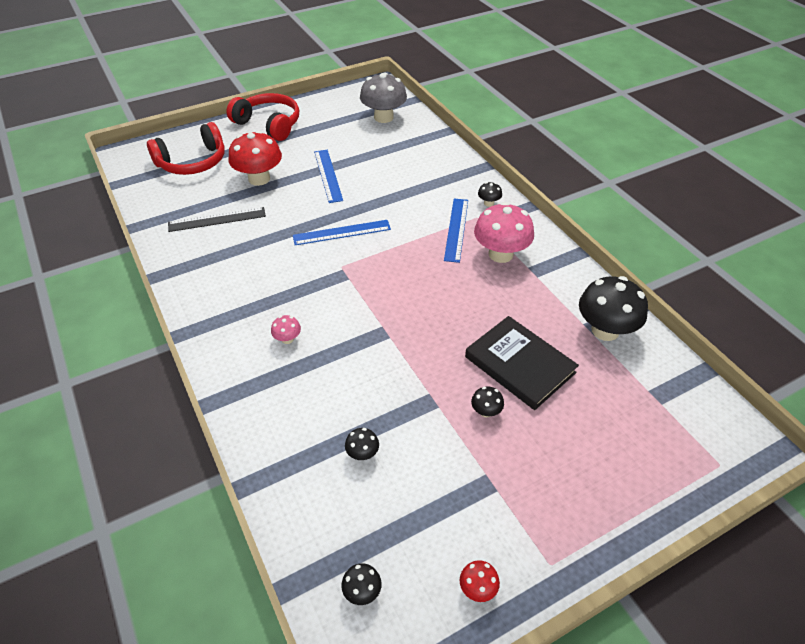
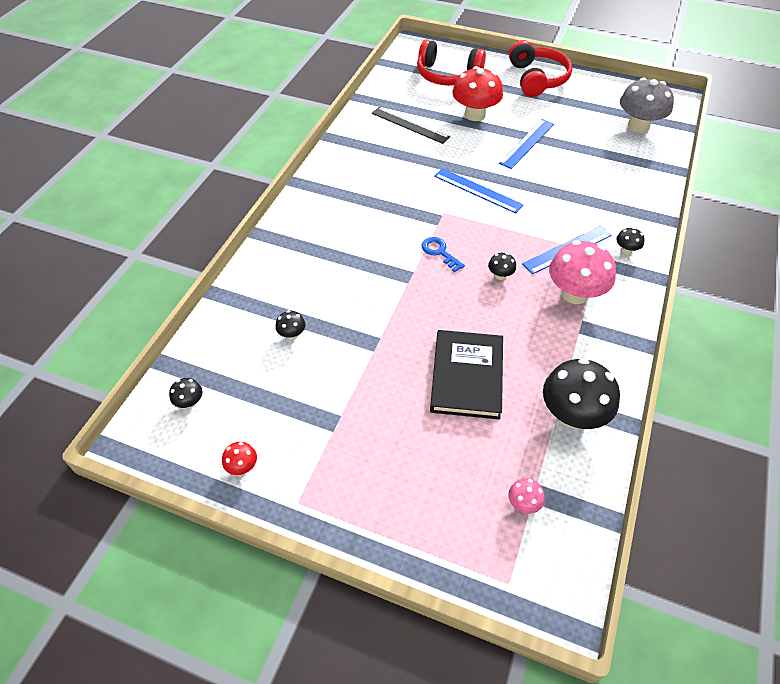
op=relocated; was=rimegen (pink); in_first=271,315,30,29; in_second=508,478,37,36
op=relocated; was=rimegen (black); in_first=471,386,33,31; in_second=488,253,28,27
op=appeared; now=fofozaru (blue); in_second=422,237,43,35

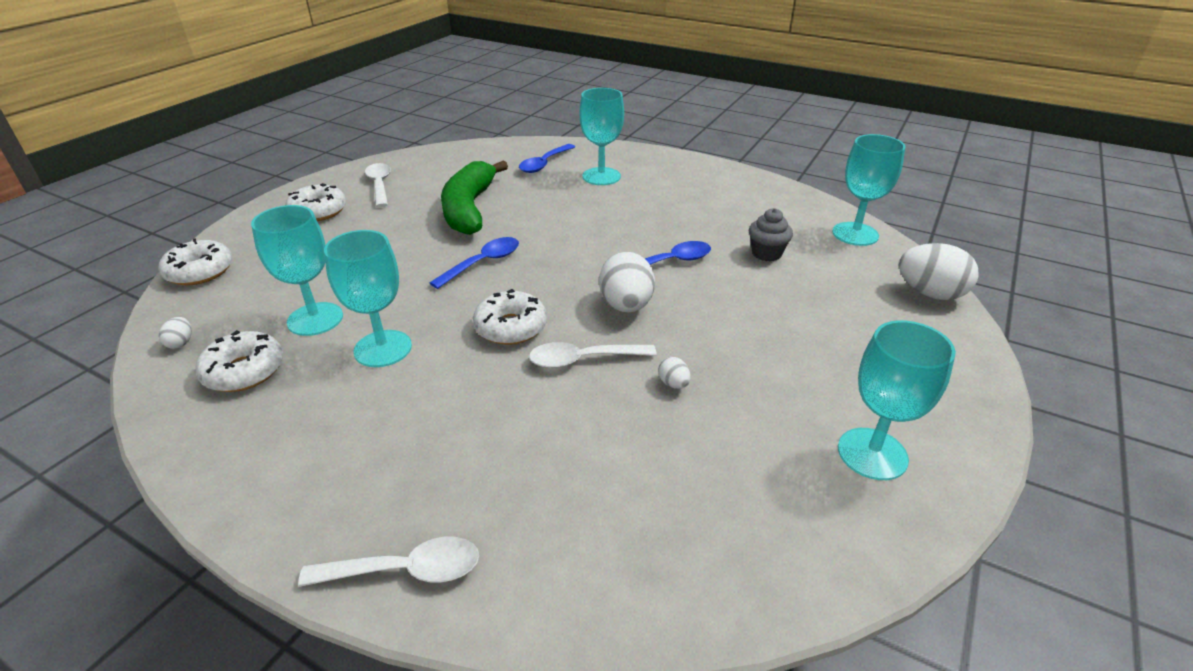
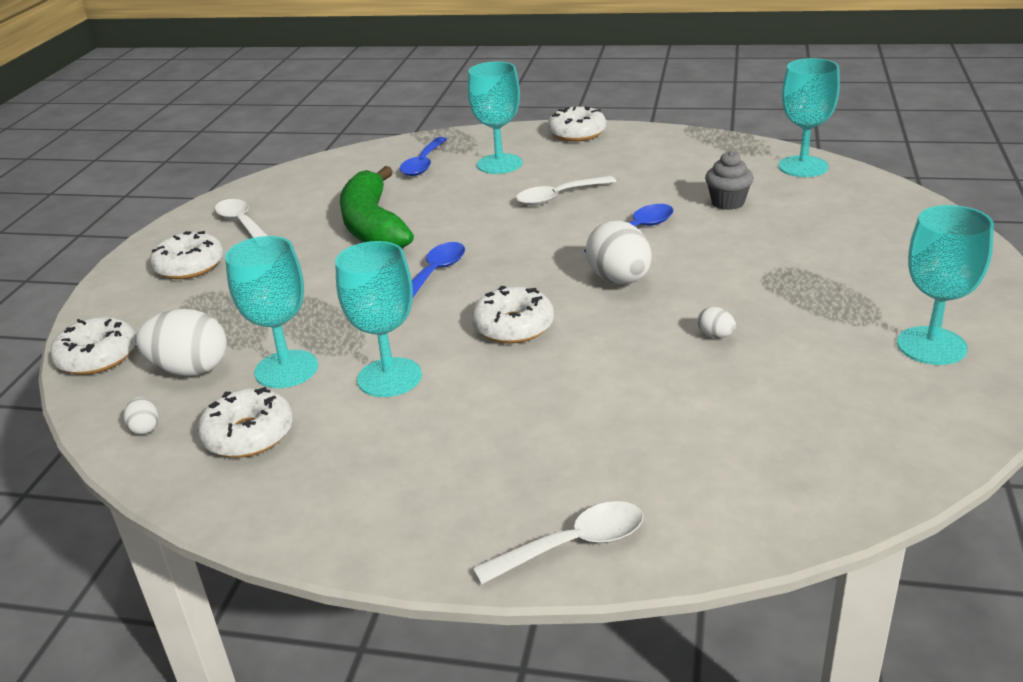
op=relocated; was=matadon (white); in_first=899,243,80,57; in_second=136,309,91,67
op=relocated; was=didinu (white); in_first=529,342,128,26; in_second=516,176,100,30
op=appeared; now=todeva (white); in_second=548,106,58,36

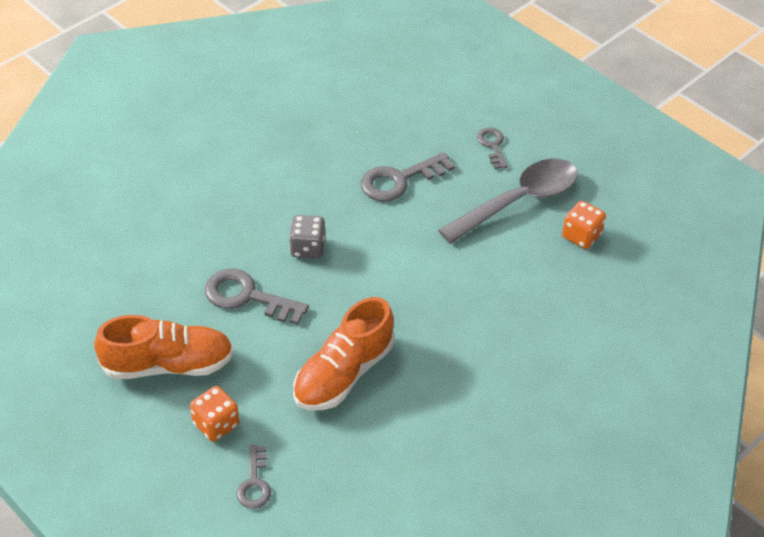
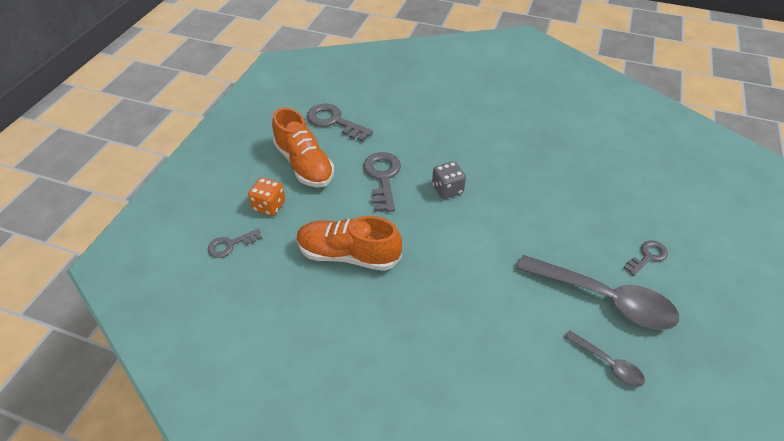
op=relocated; was=fofozaru (grey); in_first=361,152,94,50; in_second=307,103,66,39
op=exchanged; was=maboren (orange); now=didinu (grey); in_first=562,201,44,48; in_second=565,330,80,57

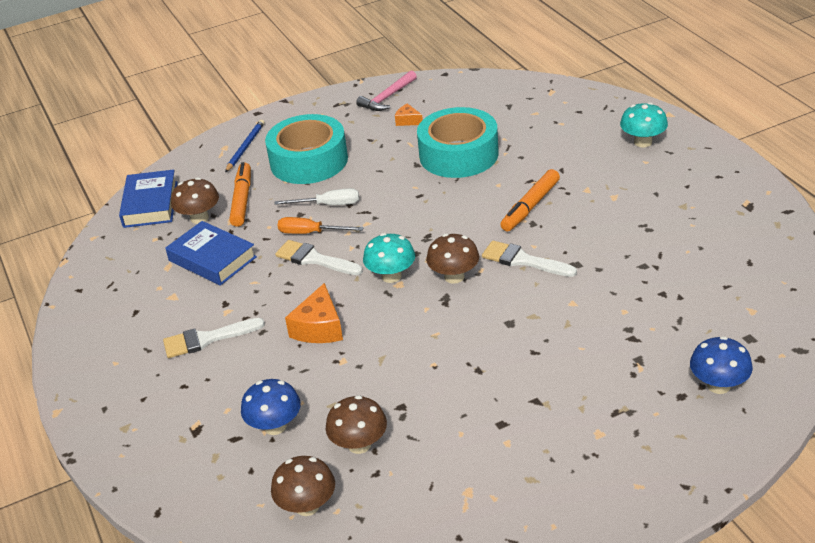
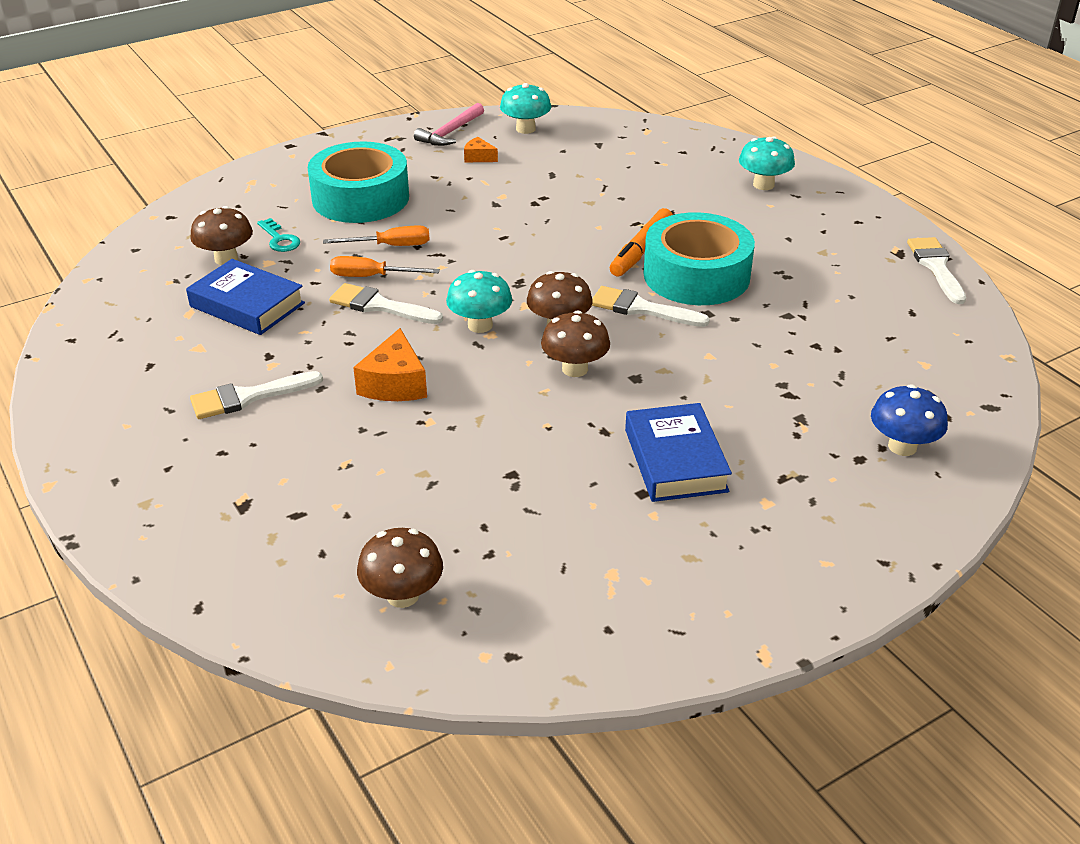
op=relocated; was=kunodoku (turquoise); in_first=417,107,82,71; in_second=643,212,112,93
op=missing; was=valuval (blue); in_first=225,120,40,52
op=exchanged; was=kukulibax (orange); now=fofozaru (turquoise); in_first=229,162,22,65; in_second=257,218,43,34
op=relocated; was=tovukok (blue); in_first=119,170,58,58; in_second=625,403,107,99
op=colour; was=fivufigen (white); now=fivufigen (orange); in_first=274,188,85,17; in_second=323,225,107,21
op=missing; was=rimegen (blue); in_first=241,379,60,56
op=relocated; was=rimegen (brown); in_first=326,395,61,59; in_second=541,310,69,67
op=appeared; now=rimegen (turquoise); in_second=500,83,51,51
op=appeared; now=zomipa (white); in_second=907,237,59,67

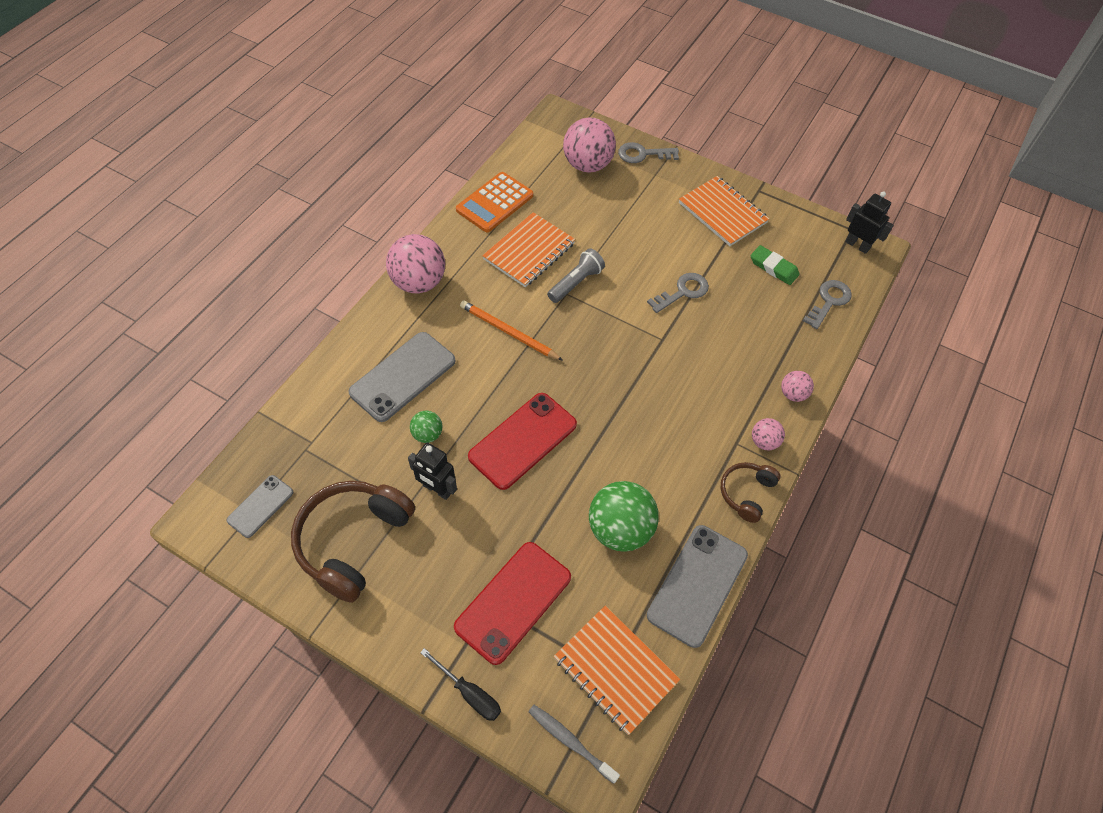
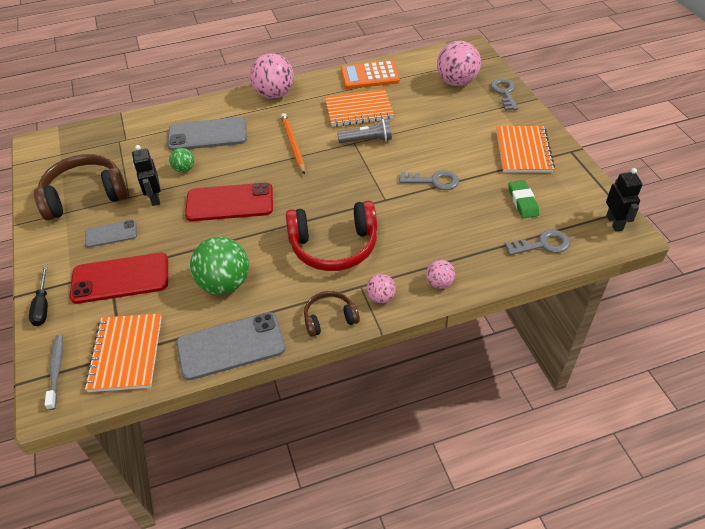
op=spun; was=fofozaru (grey); in_first=618,142,61,21; in_second=491,78,27,33; clockwise=45
op=relocated; was=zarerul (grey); in_first=226,475,67,63; in_second=85,220,52,27
op=appeared; now=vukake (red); in_second=286,201,91,70

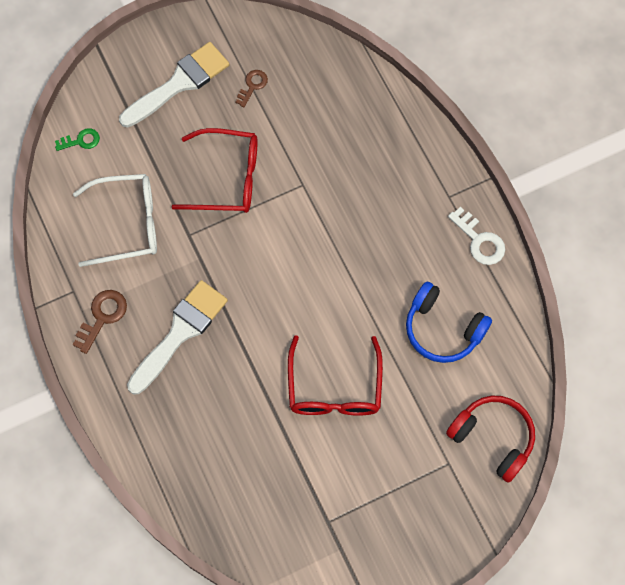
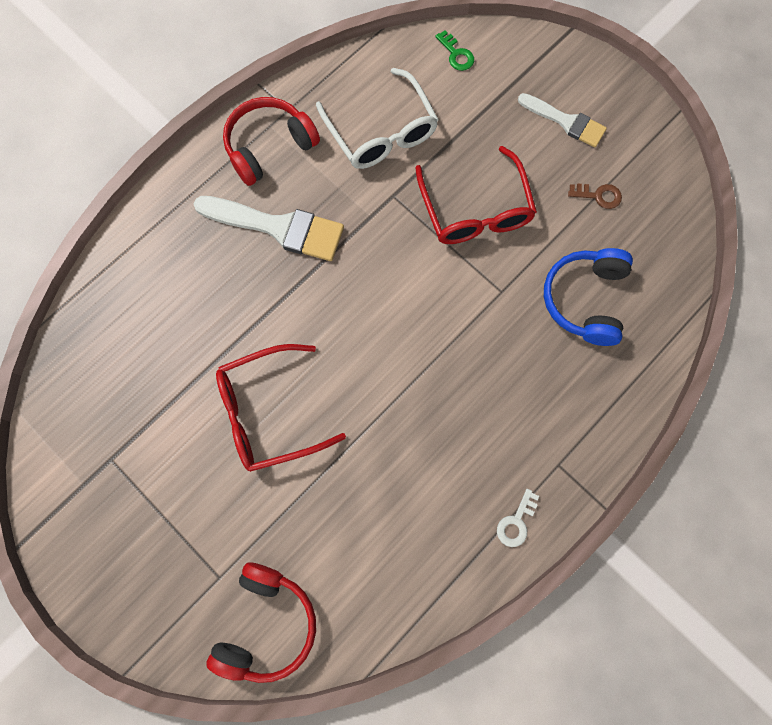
op=size; was=zomipa (white); in_first=119,42,110,85; in_second=518,93,89,54; ratio=0.64
op=size; was=fofozaru (white); in_first=448,207,57,58; in_second=497,489,42,58; ratio=0.67
op=relocated; was=vukake (blue); in_first=406,282,86,81; in_second=544,248,89,98
op=exchanged; was=fofozaru (brown); now=vukake (red); in_first=73,290,54,64; in_second=223,97,97,89

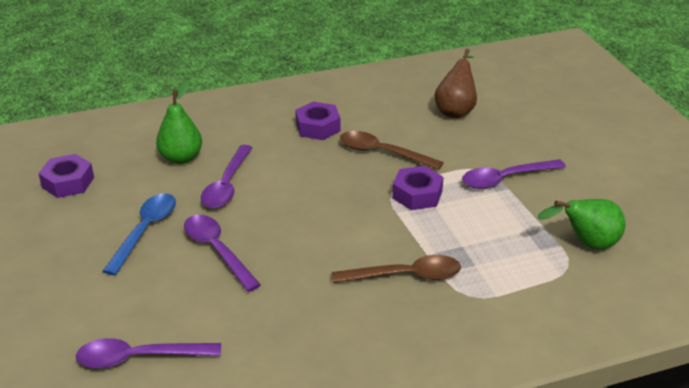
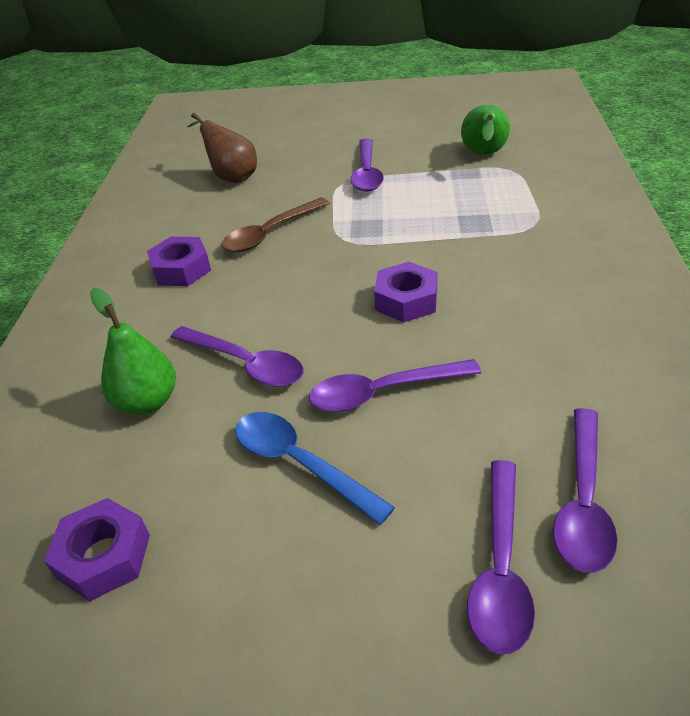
op=relocated; was=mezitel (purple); in_first=392,166,52,44; in_second=374,262,64,60
op=missing; was=didinu (brown); in_first=332,255,129,28
op=appeared; now=didinu (purple); in_second=467,460,68,194

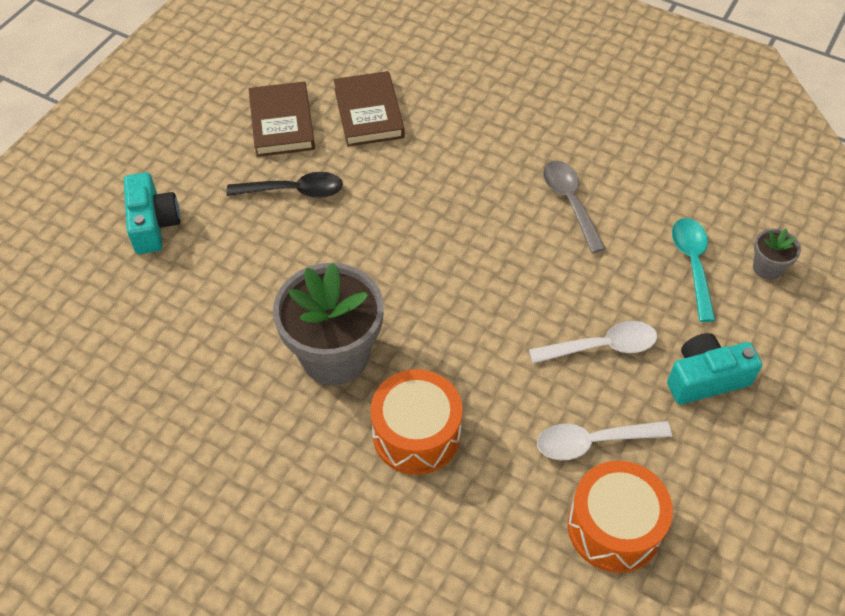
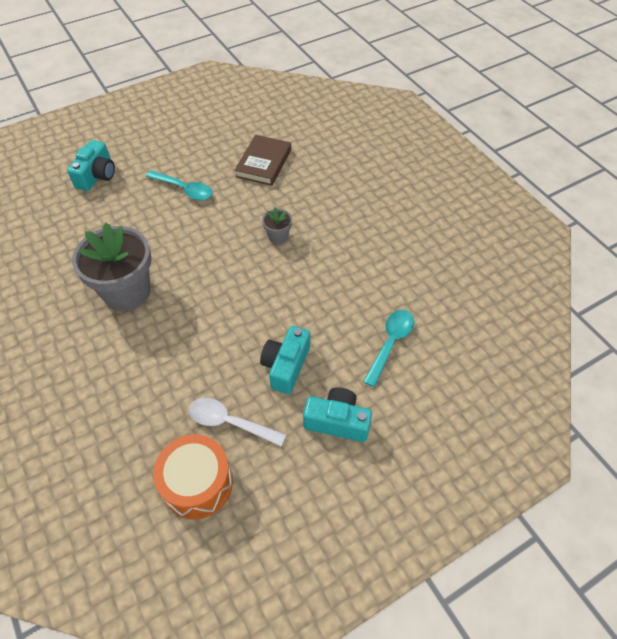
op=missing; was=tovukok (brown); in_first=249,81,66,76
op=missing; was=didinu (grey); in_first=543,161,63,92
op=colour; was=didinu (black); now=didinu (turquoise); in_first=227,172,116,26; in_second=146,170,67,30
op=relocated; was=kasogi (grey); in_first=753,228,48,52; in_second=262,208,30,36
op=exchanged; was=didinu (white); now=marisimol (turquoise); in_first=529,321,128,43; in_second=260,326,50,68
op=missing; was=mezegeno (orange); in_first=370,369,93,106

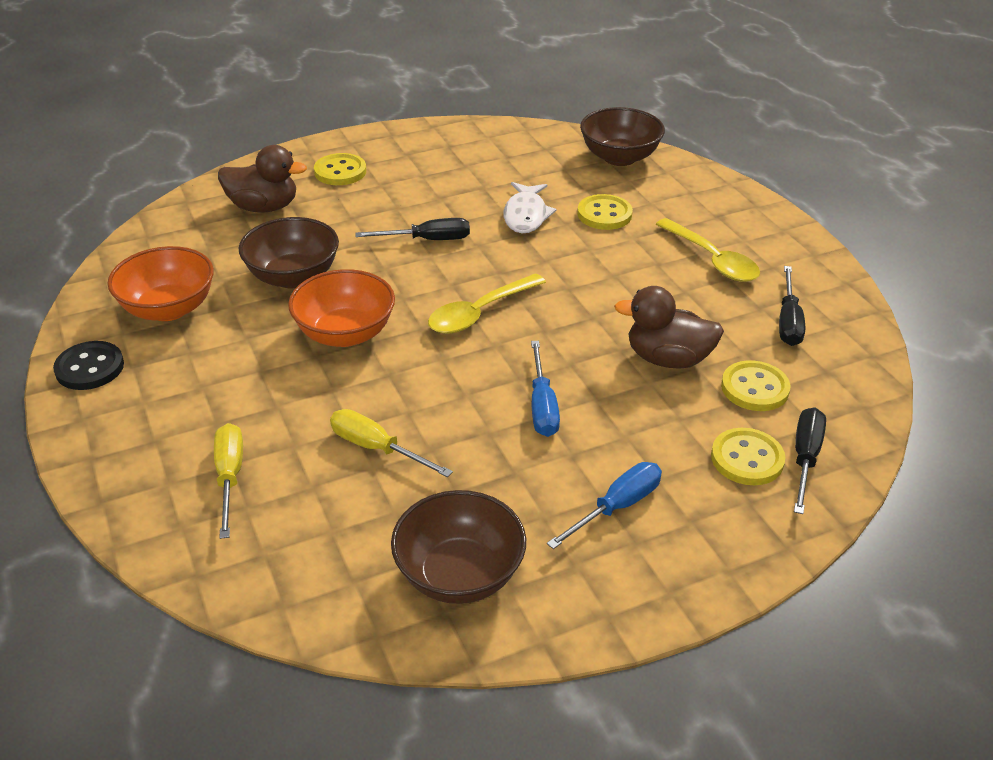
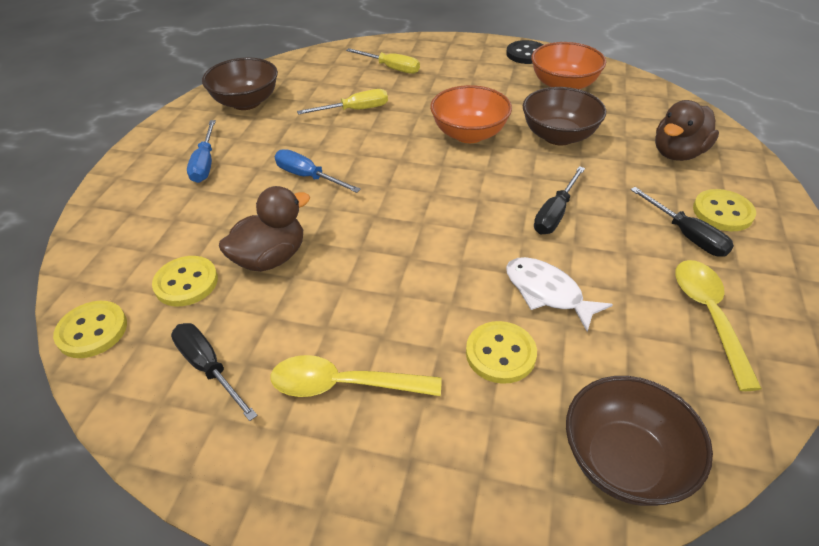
op=relocated; was=didinu (yellow); in_first=428,273,118,61; in_second=675,260,87,131
op=relocated; was=fivufigen (black); in_first=794,407,32,107; in_second=630,187,104,70
op=relocated; was=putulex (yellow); in_first=711,428,74,57; in_second=53,301,74,57

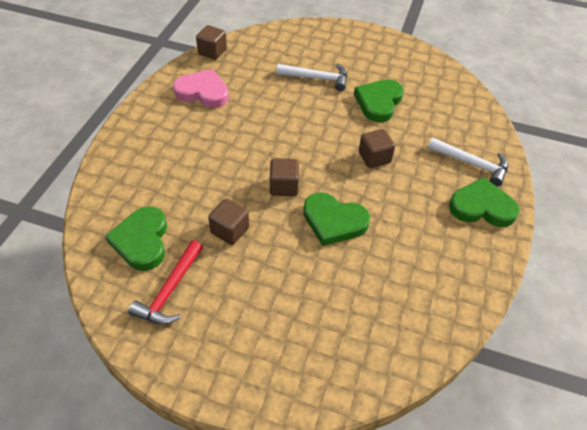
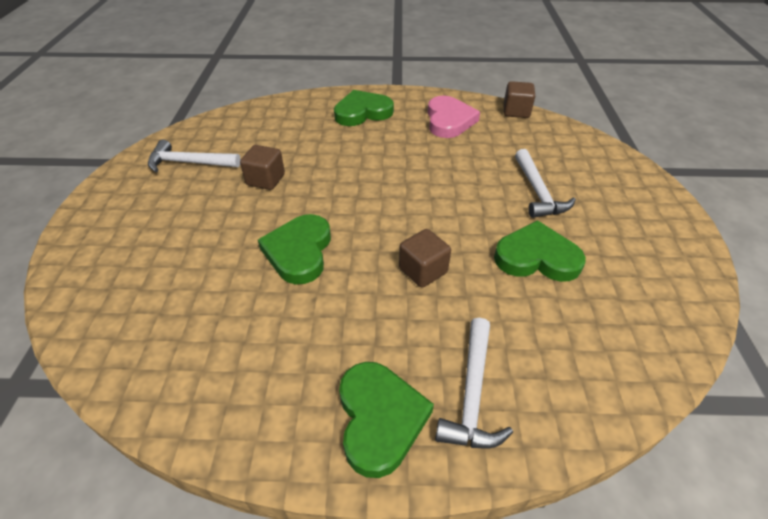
op=missing; was=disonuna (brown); in_first=270,158,29,38
op=relocated; was=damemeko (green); in_first=105,206,62,65; in_second=334,90,60,36
op=colour; was=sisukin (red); now=sisukin (white); in_first=128,240,75,85; in_second=148,140,93,32

